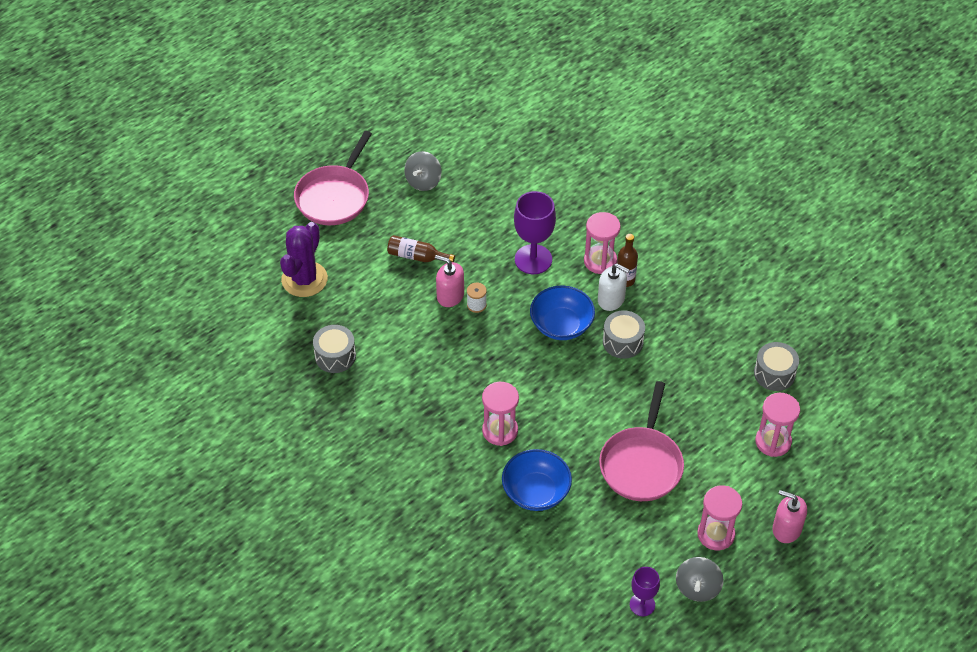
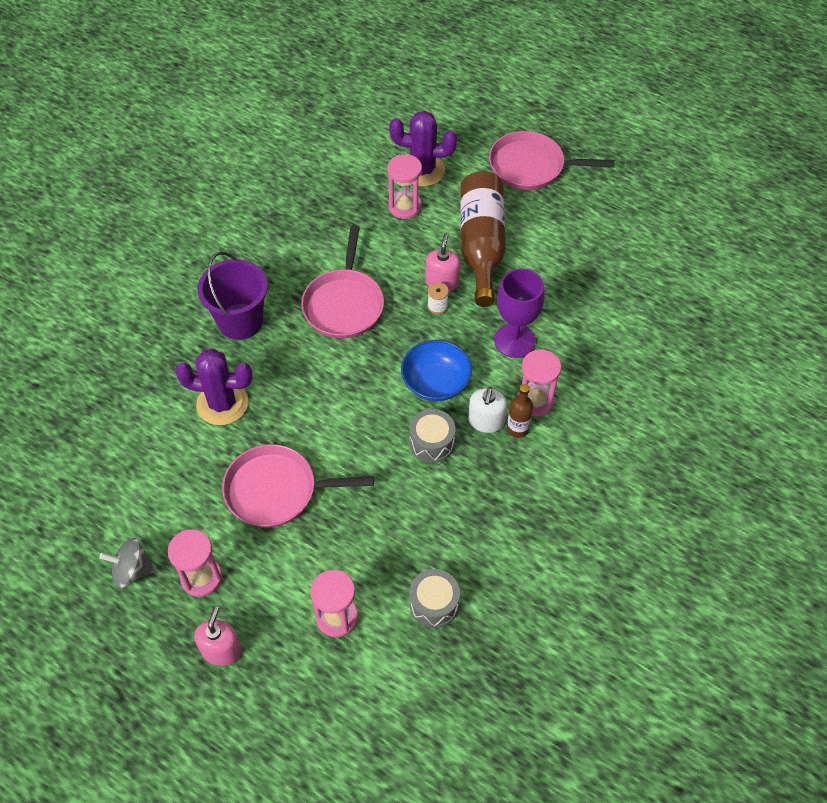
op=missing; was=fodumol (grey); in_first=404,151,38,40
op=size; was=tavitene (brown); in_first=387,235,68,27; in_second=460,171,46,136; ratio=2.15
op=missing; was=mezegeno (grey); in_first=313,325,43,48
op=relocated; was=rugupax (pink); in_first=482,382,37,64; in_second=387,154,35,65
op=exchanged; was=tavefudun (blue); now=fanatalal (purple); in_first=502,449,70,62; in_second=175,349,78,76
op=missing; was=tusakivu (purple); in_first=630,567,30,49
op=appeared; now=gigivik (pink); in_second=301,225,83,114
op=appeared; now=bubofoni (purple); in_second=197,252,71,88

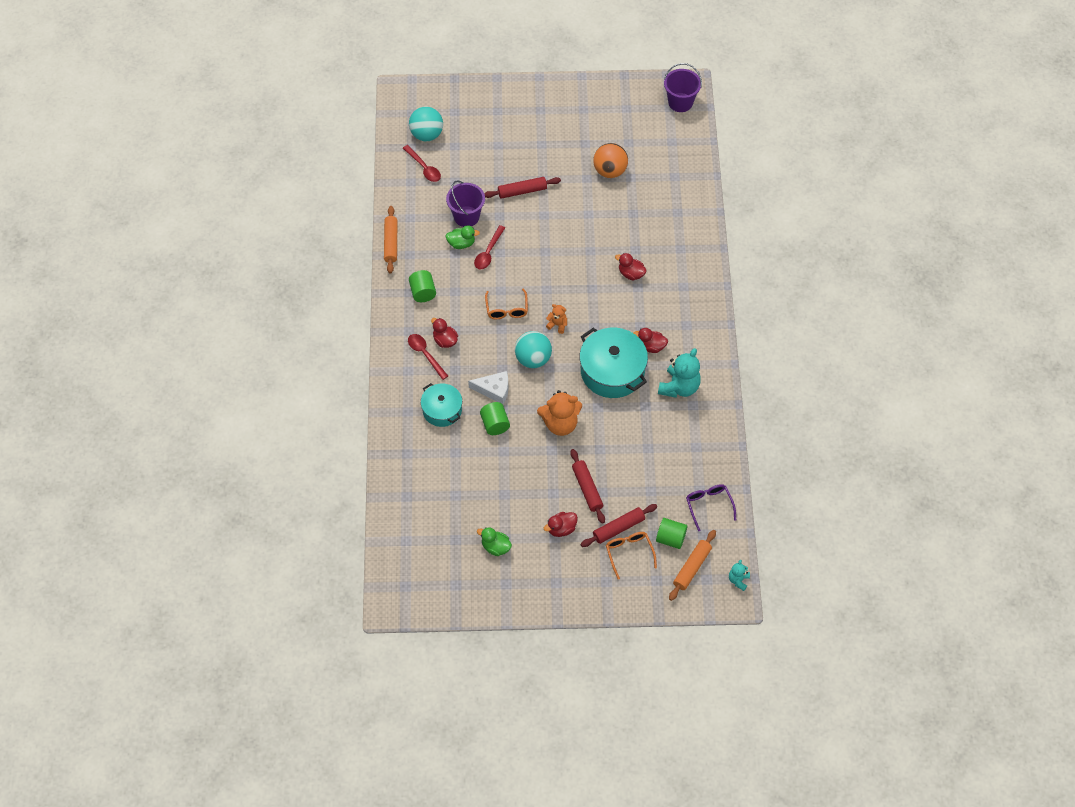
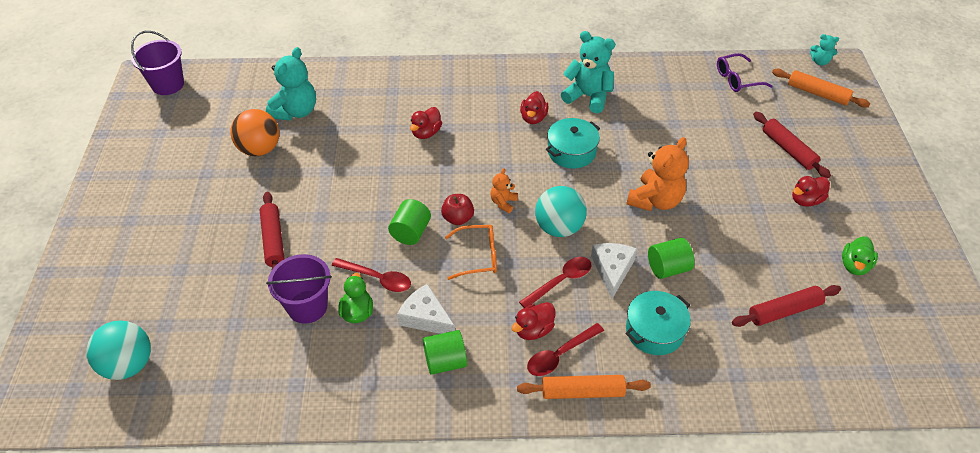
op=relocated; was=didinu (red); in_first=403,145,38,37; in_second=519,257,73,51
op=relocated; was=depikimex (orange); in_first=384,206,14,67; in_second=517,375,134,24
op=size; was=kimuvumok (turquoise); in_first=579,328,69,70; in_second=546,118,54,50; ratio=0.61
op=spun; was=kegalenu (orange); in_first=537,390,45,46; in_second=627,137,62,74; clockwise=45
op=relocated; was=depikimex (red); in_first=570,449,35,75; in_second=732,285,109,42
op=spun; was=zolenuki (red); in_first=544,512,34,25; in_second=792,176,38,31; clockwise=90
op=relocated; was=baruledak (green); in_first=656,518,31,31; in_second=388,199,43,46
op=missing; was=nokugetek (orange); in_first=606,532,51,48
op=appeared; now=kegalenu (turquoise); in_second=266,47,50,74
op=appeared; now=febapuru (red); in_second=441,194,33,31
op=appeared; now=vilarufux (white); in_second=397,284,58,50

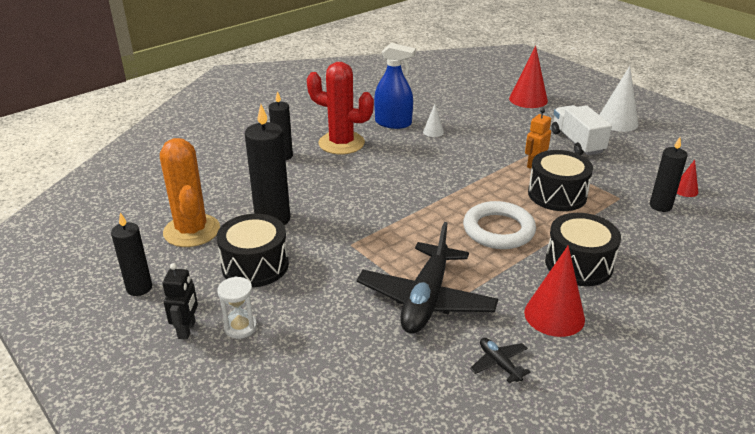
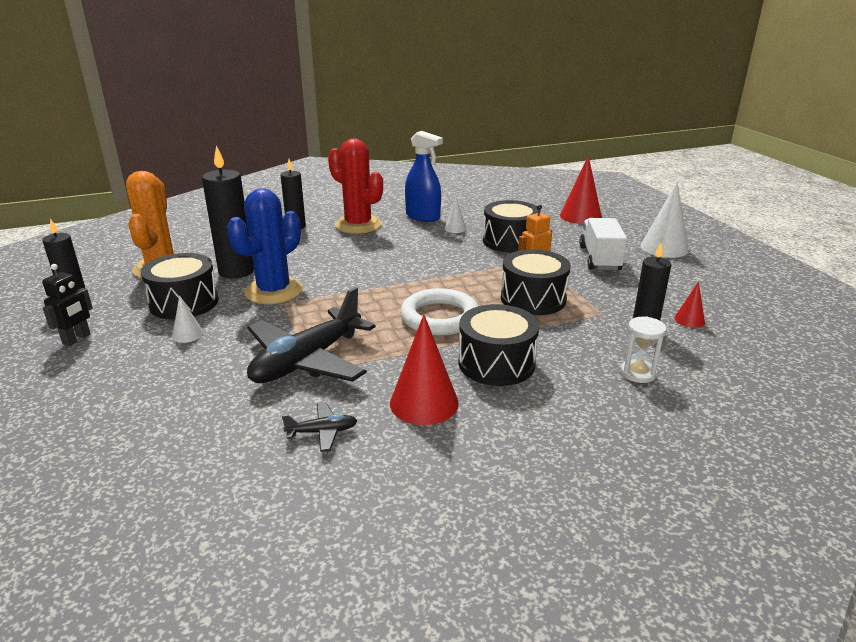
op=relocated; was=rugupax (white); in_first=217,277,40,62; in_second=621,316,45,67
op=spun; was=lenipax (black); in_first=470,338,61,45; in_second=282,402,75,50; clockwise=90
op=appeared; now=fanatalal (blue); in_second=227,188,76,116
op=appeared; now=mezegeno (black); in_second=483,200,58,53
op=appeared; now=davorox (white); in_second=172,295,32,48

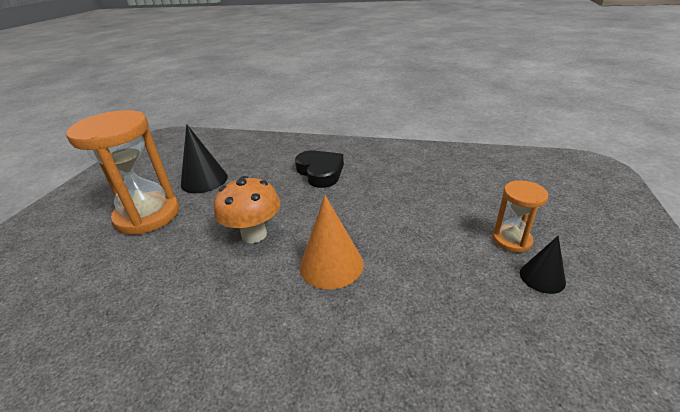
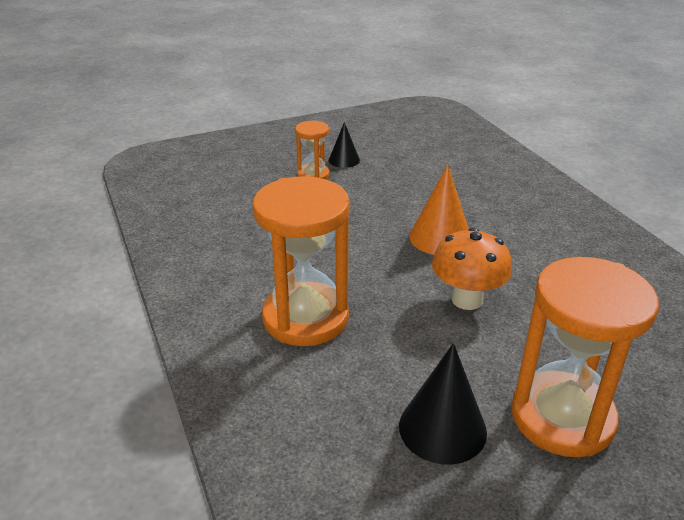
op=exchanged; was=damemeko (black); now=rugupax (orange); in_first=295,150,49,38; in_second=253,176,97,170

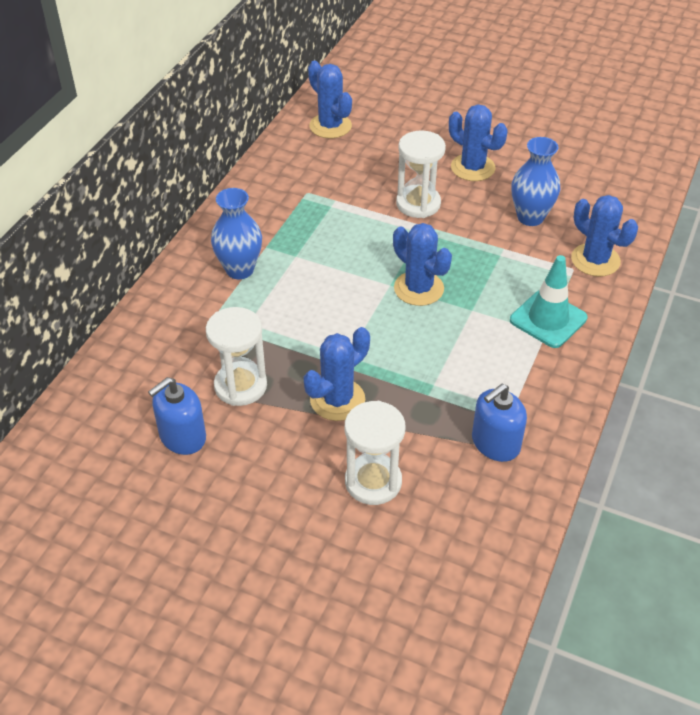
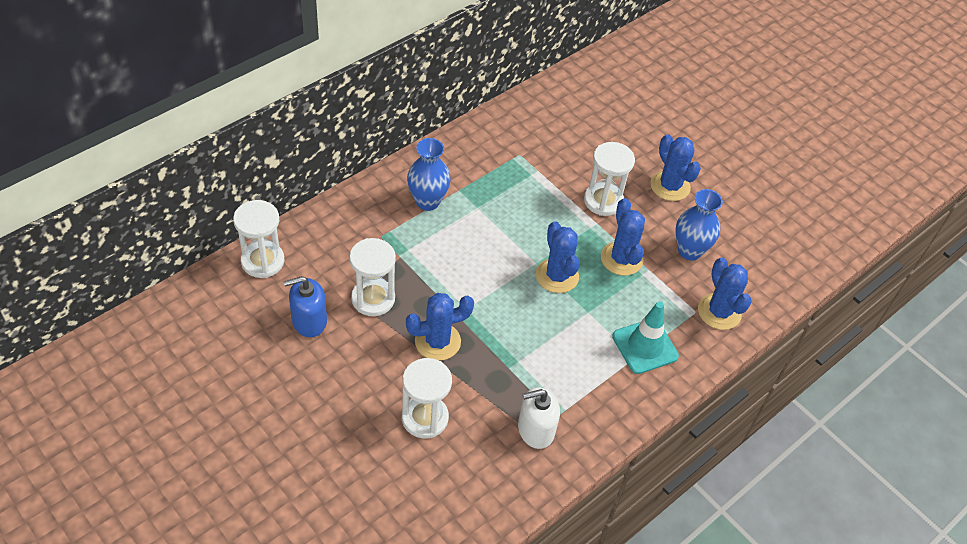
op=relocated; was=fanatalal (blue); in_first=308,61,44,77; in_second=601,198,44,78
op=colour; was=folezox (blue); now=folezox (white); in_first=472,384,55,78; in_second=518,387,42,62
op=appeared; now=rugupax (white); in_second=233,200,52,78

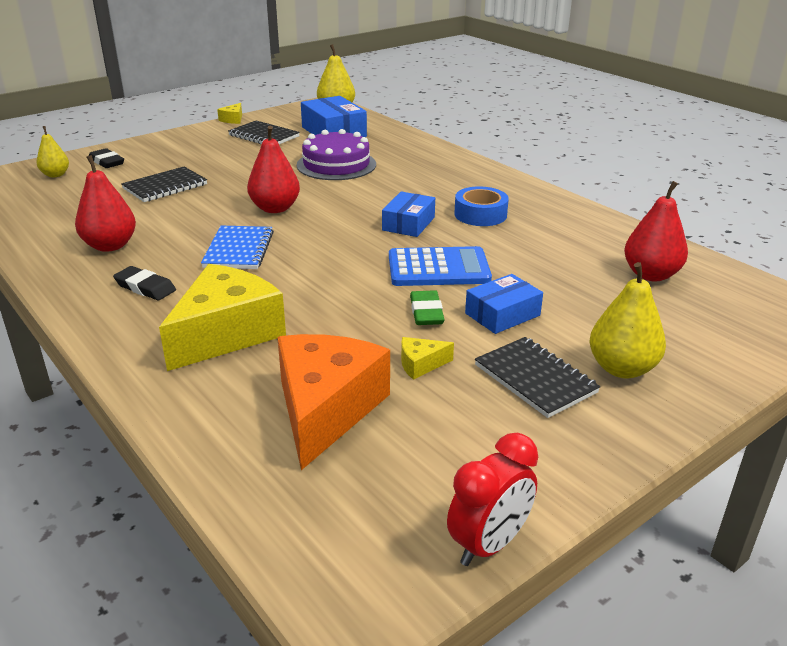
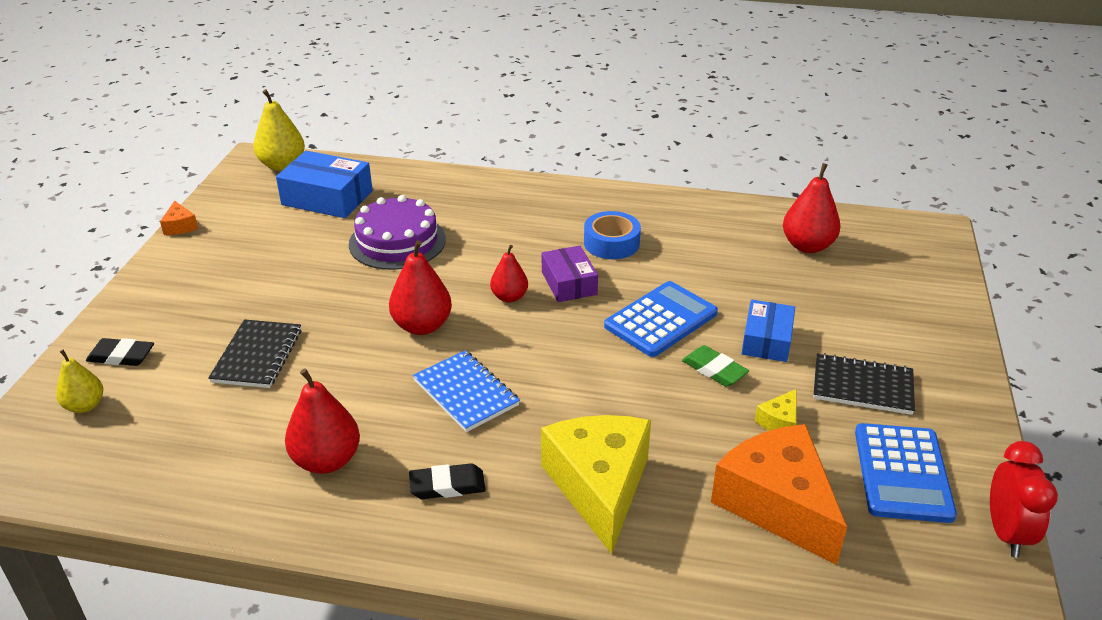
op=colour; was=vilarufux (yellow); now=vilarufux (orange); in_first=217,103,25,21; in_second=160,201,38,34
op=missing; was=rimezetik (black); in_first=228,120,72,24
op=colour; was=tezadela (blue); now=tezadela (purple); in_first=382,191,53,46; in_second=542,246,56,56
op=missing; was=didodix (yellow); in_first=590,262,76,116
op=appeared; now=didodix (red); in_second=490,245,38,58
op=appeared; now=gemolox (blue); in_second=855,423,102,100

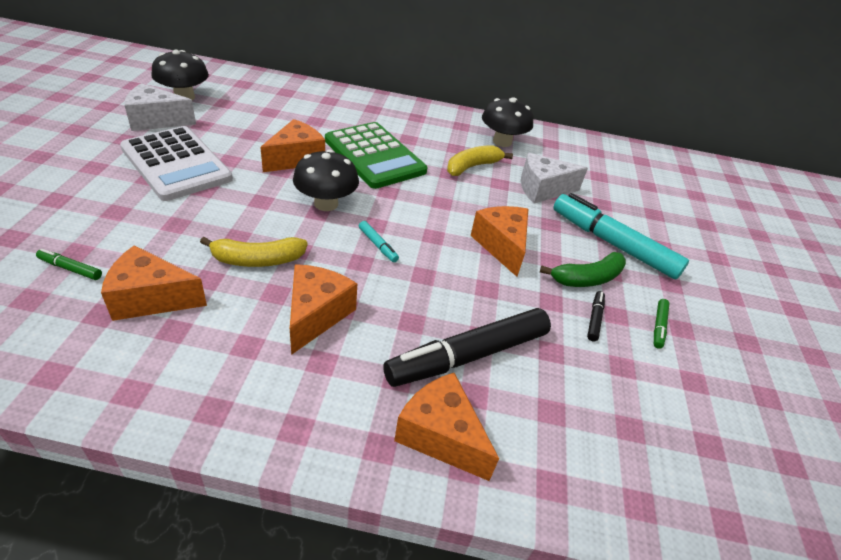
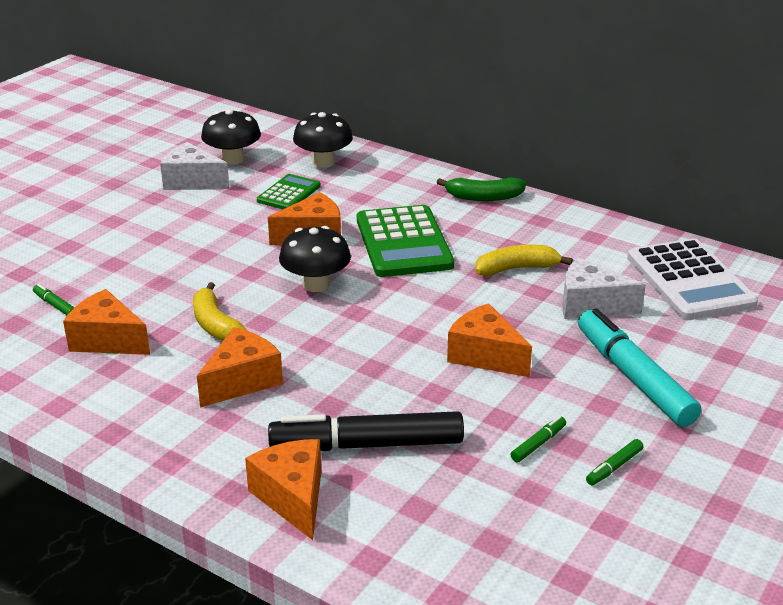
op=relocated; was=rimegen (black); in_first=482,98,51,49; in_second=293,112,60,56
op=relocated; was=gemolox (white); in_first=120,126,113,75; in_second=627,238,131,82
op=spun; was=vilarufux (orange); in_first=471,206,57,71; in_second=447,303,85,74; clockwise=-60
op=missing; was=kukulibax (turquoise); in_first=359,221,40,41
op=spun; was=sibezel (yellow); in_first=200,237,108,30; in_second=193,282,54,59; clockwise=45
op=relocated; was=sibezel (green); in_first=540,252,86,35; in_second=436,177,90,24
op=colour; was=kukulibax (black); now=kukulibax (green); in_first=587,291,18,51; in_second=510,416,56,46
op=appeared; now=gemolox (green); in_second=257,174,64,35

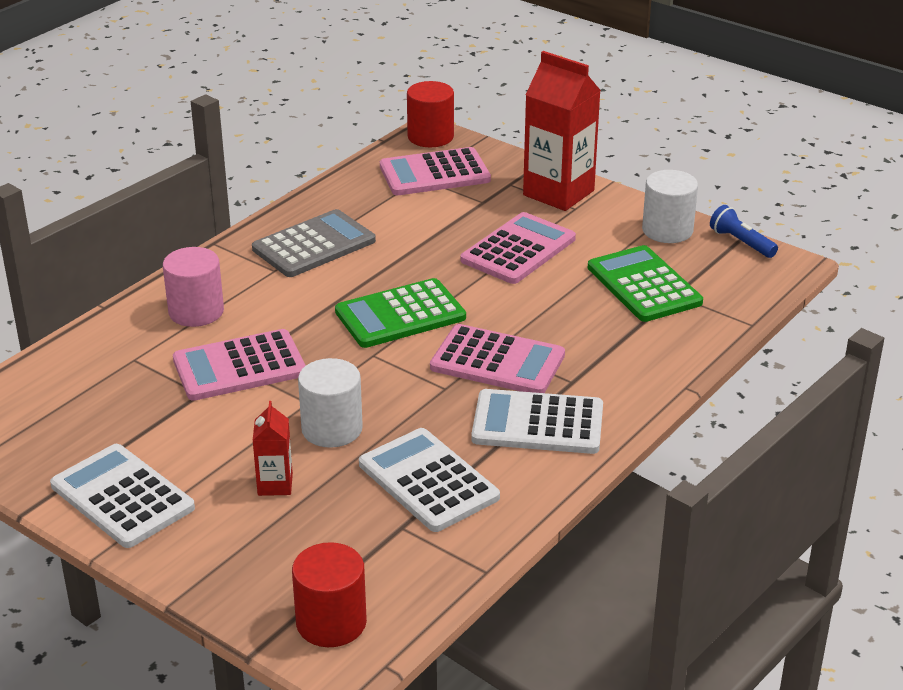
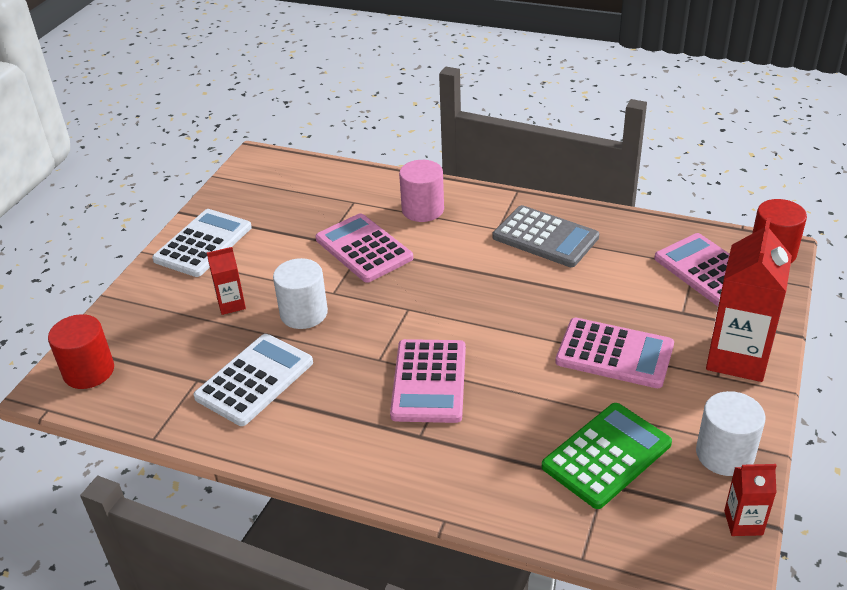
op=exchanged; was=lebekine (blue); now=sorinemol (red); in_first=710,205,68,53; in_second=724,464,53,72
op=missing; was=gemolox (green); in_first=335,278,131,70
op=missing; was=gemolox (white); in_first=471,389,132,65

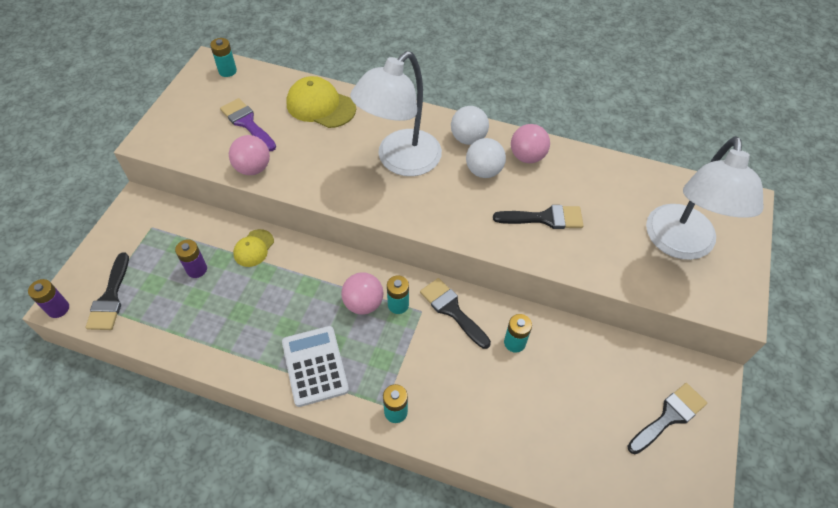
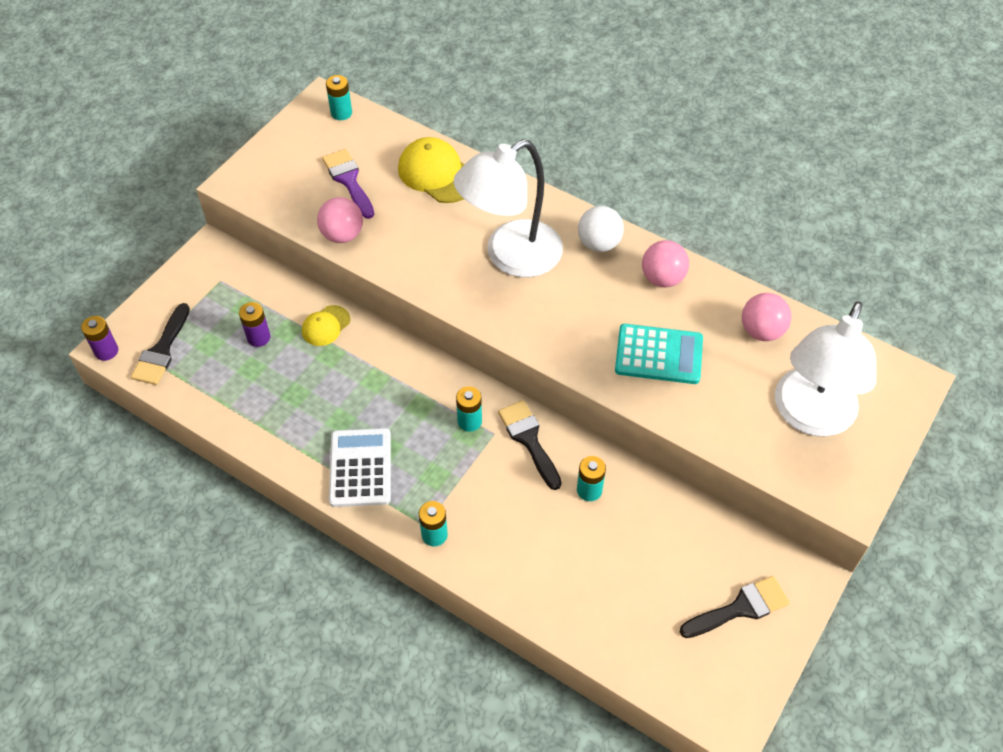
op=missing; was=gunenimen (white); in_first=466,138,40,40
op=exchanged; was=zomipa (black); now=gemolox (turquoise); in_first=493,205,91,24; in_second=615,324,88,60
op=relocated; was=gunenimen (pink); in_first=341,272,43,43; in_second=742,293,50,48

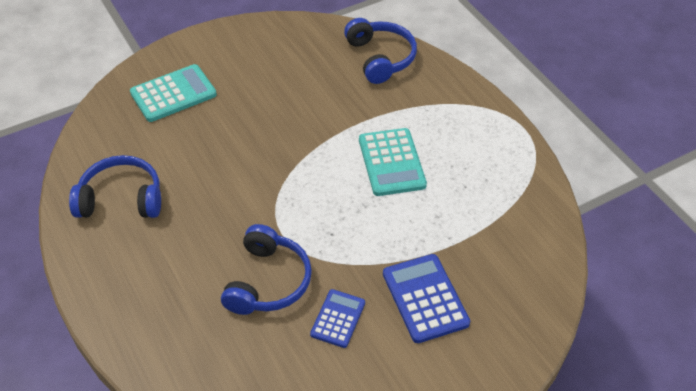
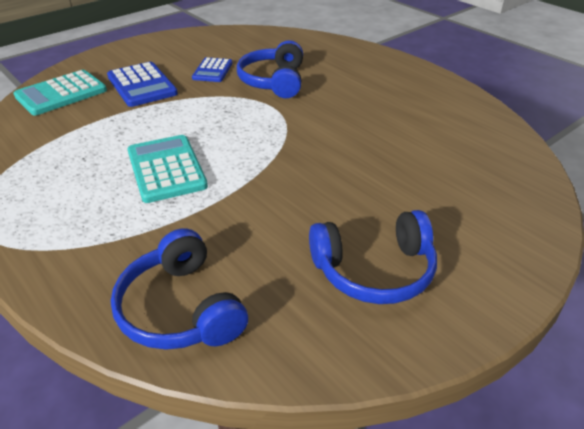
op=relocated; was=gemolox (turquoise); in_first=130,64,87,58; in_second=13,70,94,46
op=relocated; was=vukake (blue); in_first=69,155,92,63; in_second=309,210,128,94

